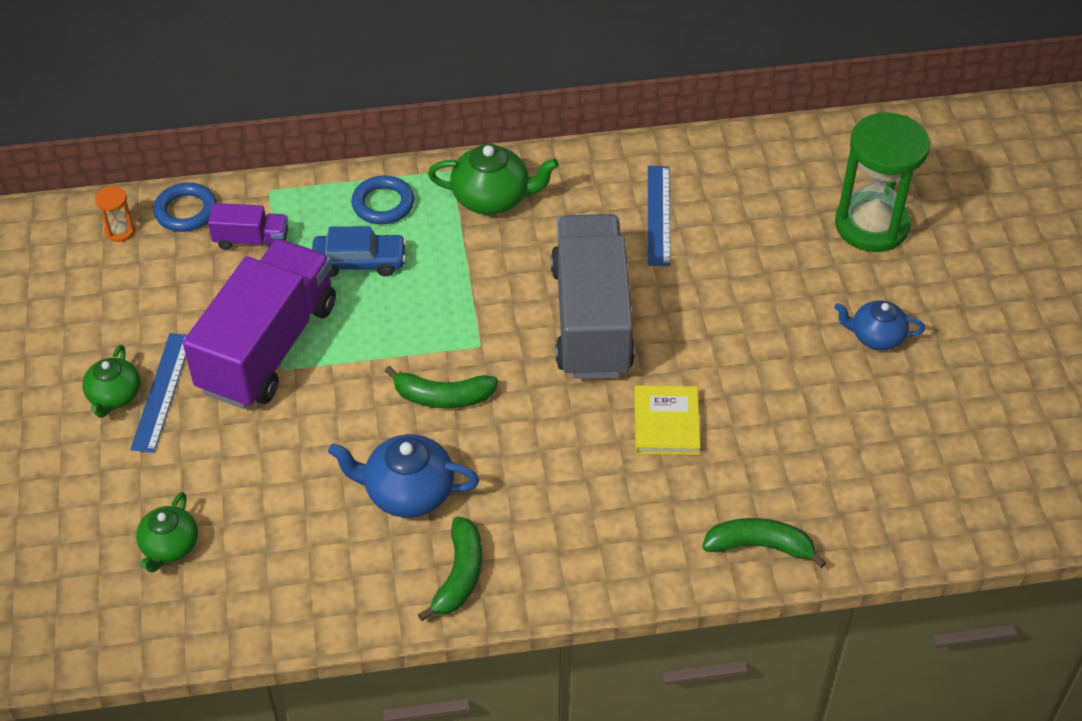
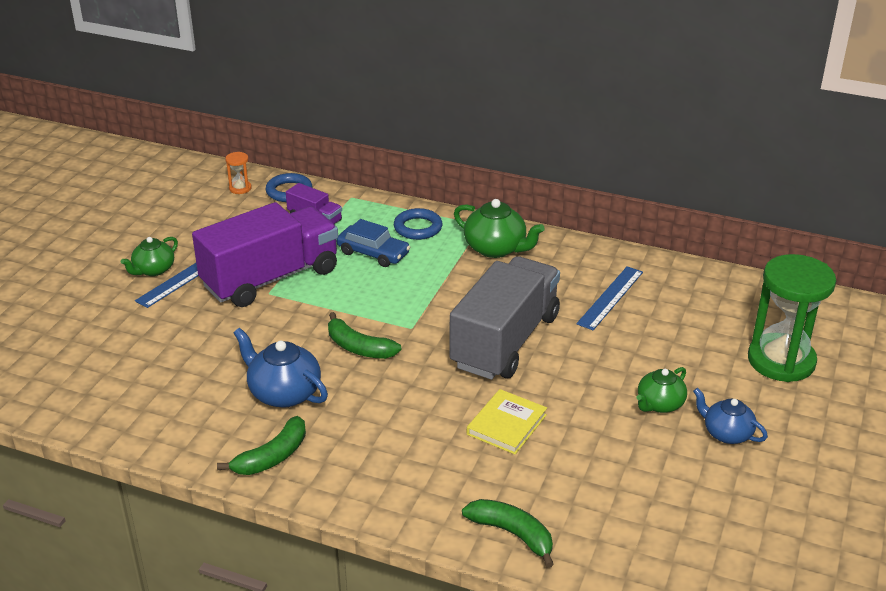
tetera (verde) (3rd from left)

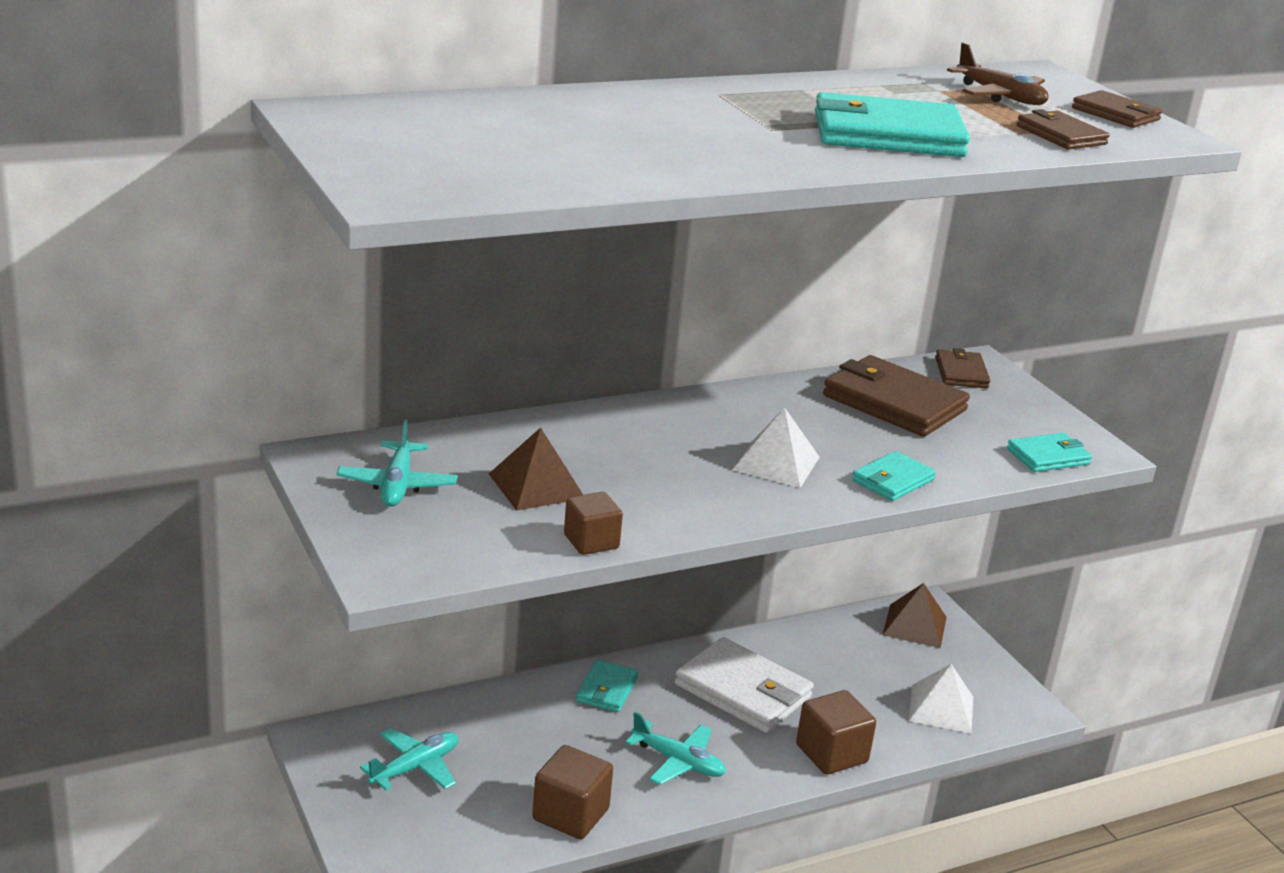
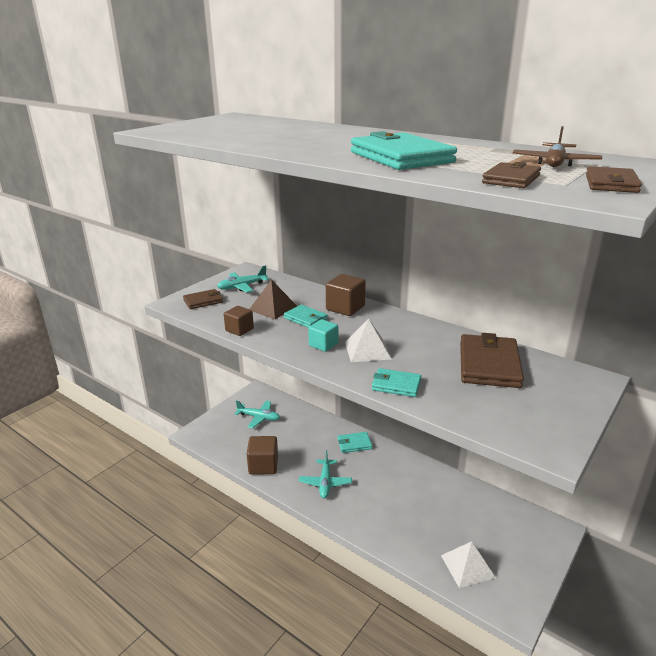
cartera (marrón) (1st from left); cartera (turquesa) (1st from left); pirámide (marrón) (2nd from left in the first image); cartera (blanco); cubo (marrón) (3rd from left); cubo (turquesa)

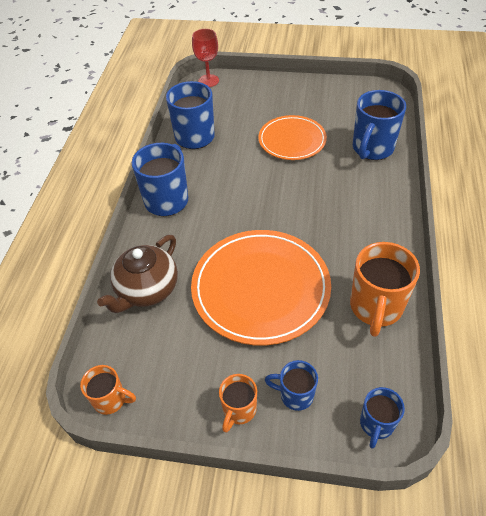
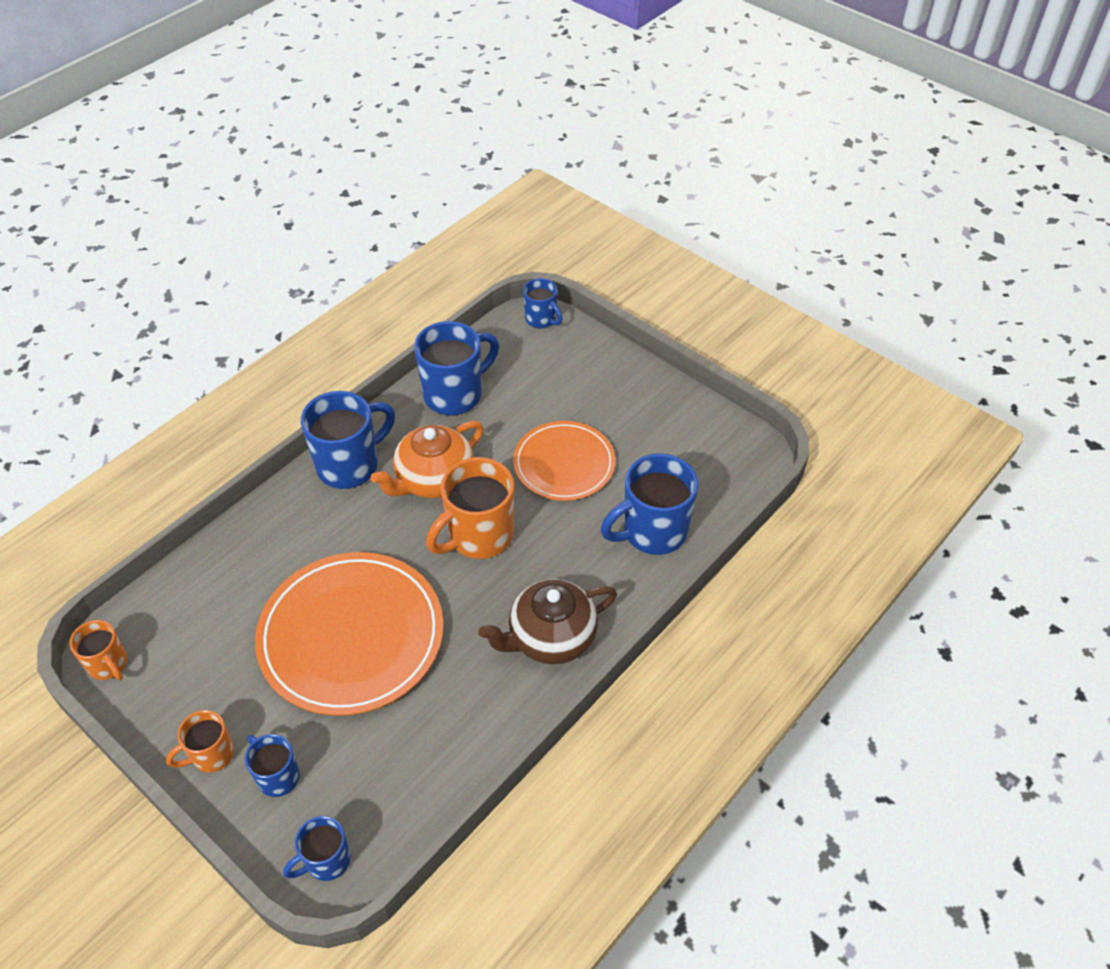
taza (azul) (5th from left); tetera (marrón); taza (naranja) (3rd from left); tetera (naranja)

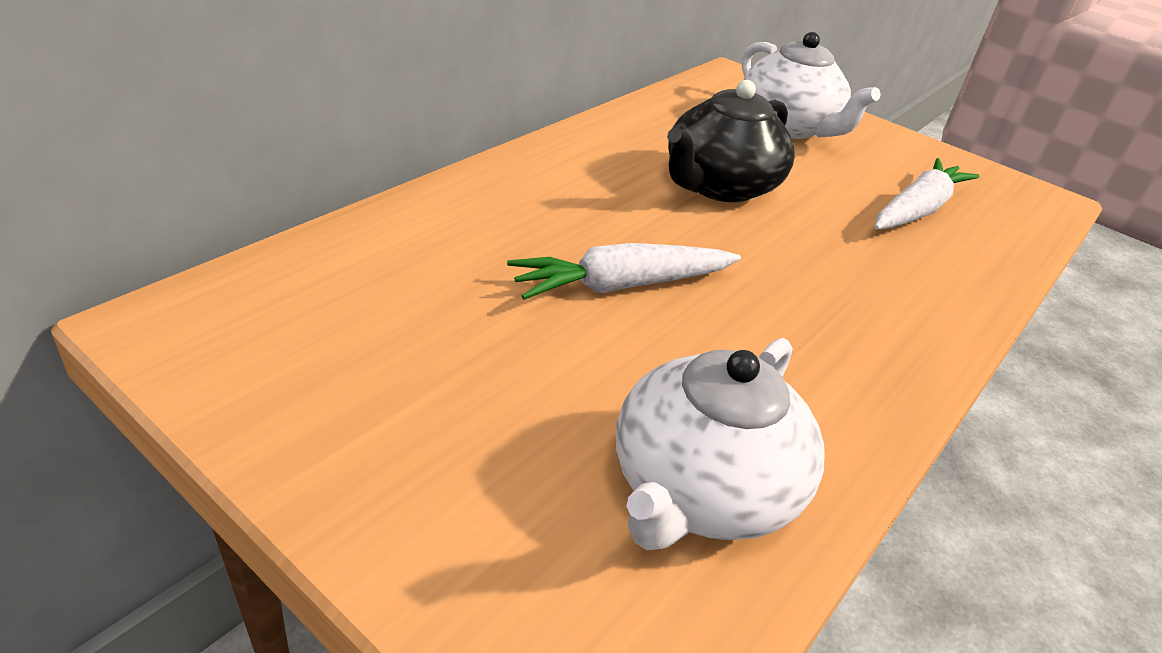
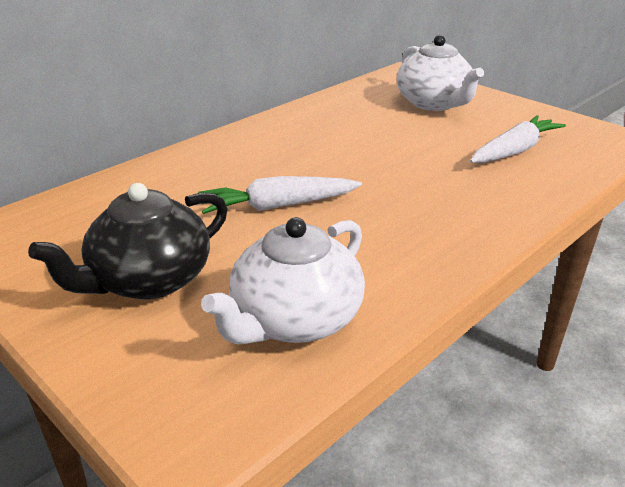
tetera (negro)

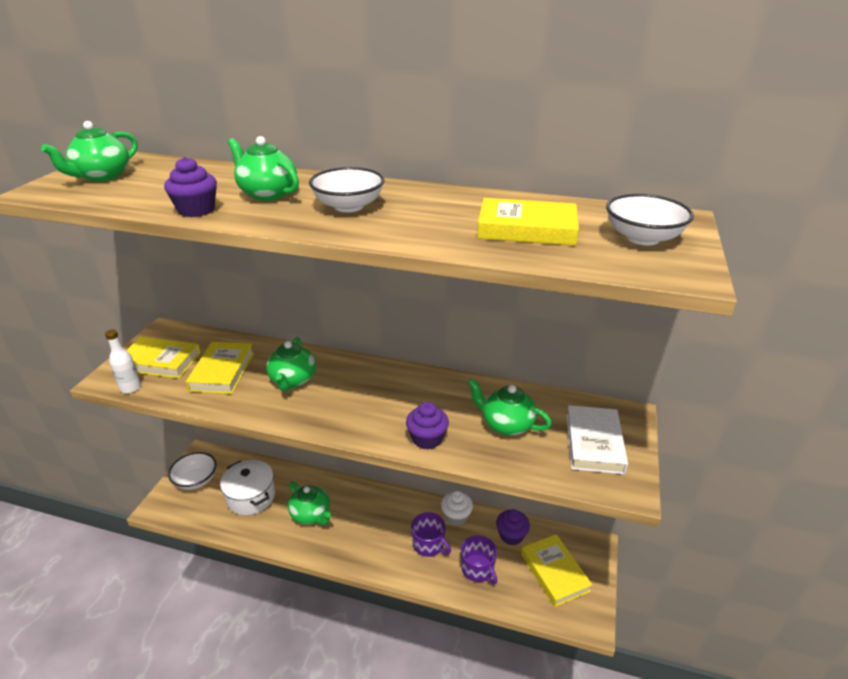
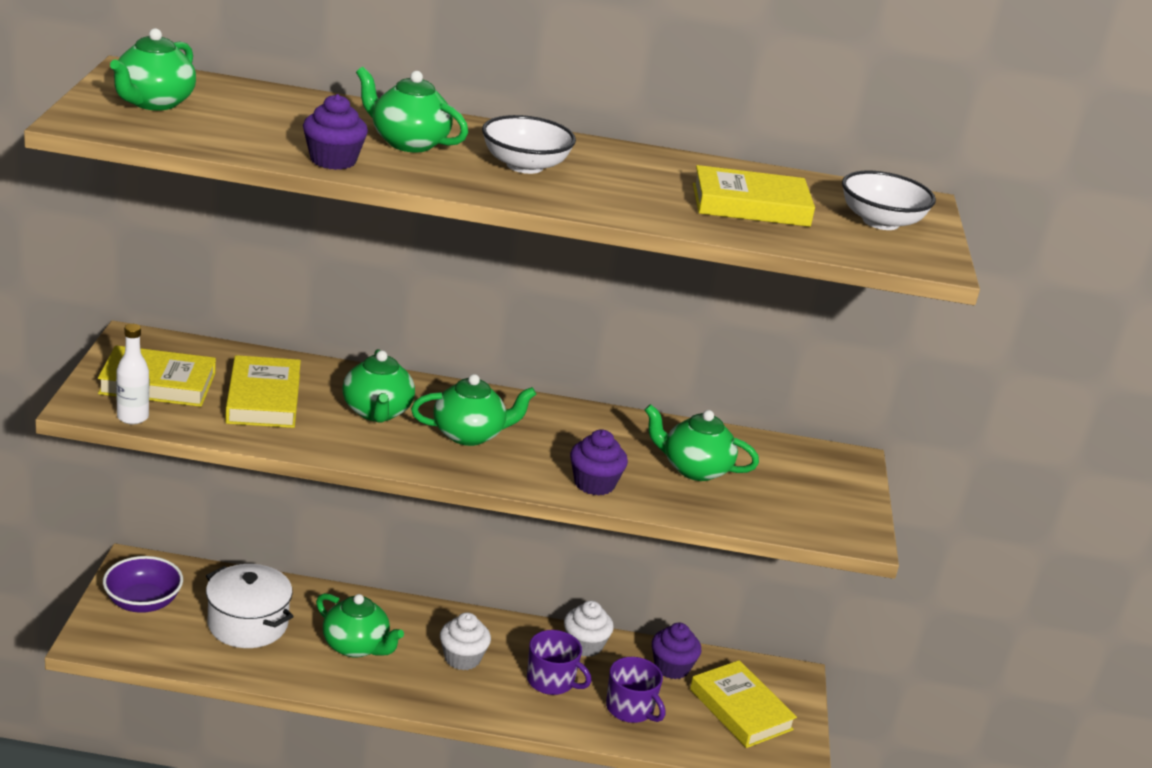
libro (blanco); cuenco (morado); tetera (verde) (5th from left); magdalena (blanco) (1st from left)

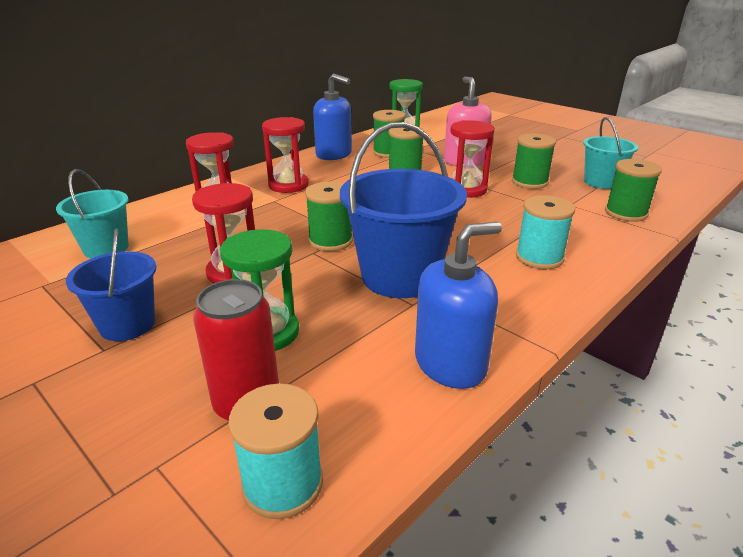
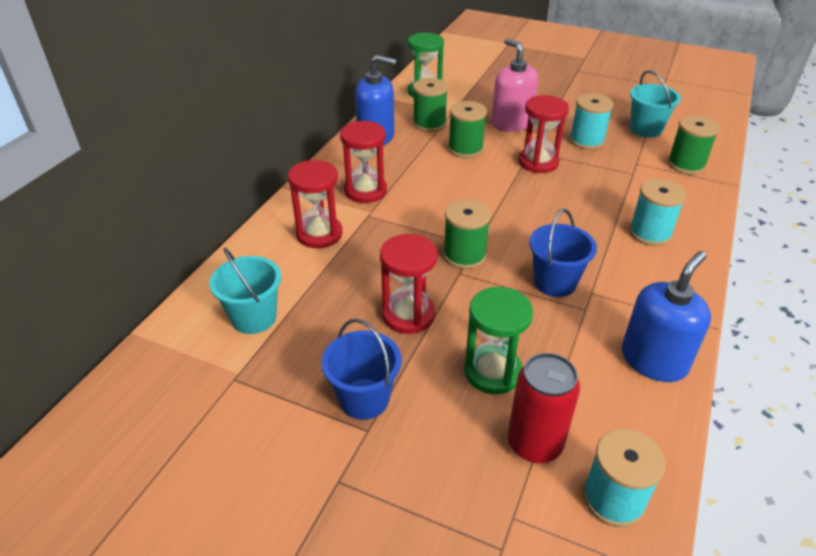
balde (azul) (2nd from left); carrete (turquesa) (1st from left)

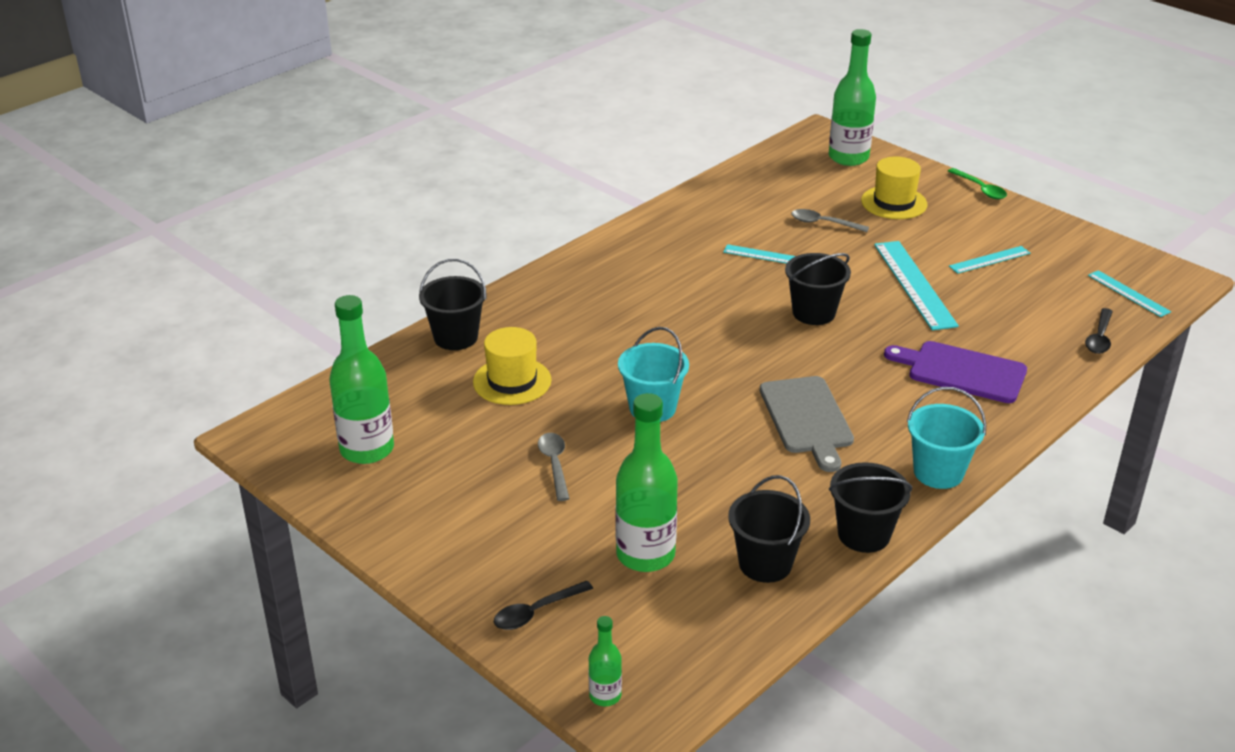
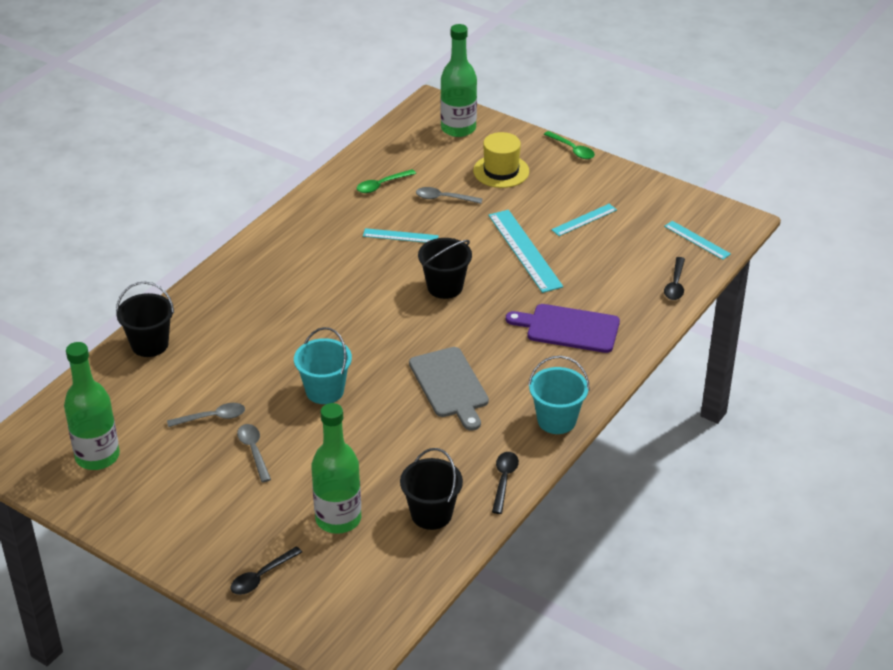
sombrero (amarillo) (1st from left in the first image); cuchara (negro) (2nd from left); botella (verde) (2nd from left in the first image); cuchara (verde) (1st from left); cuchara (gris) (1st from left)

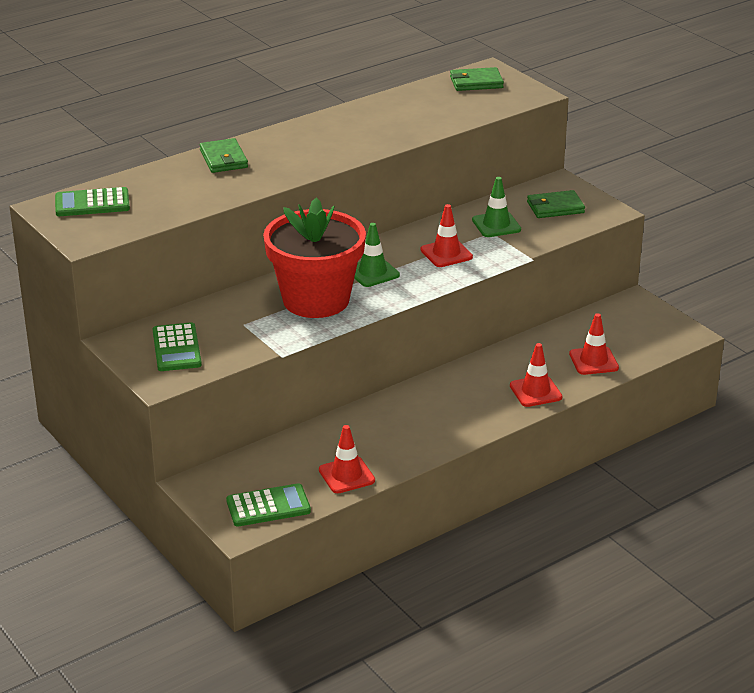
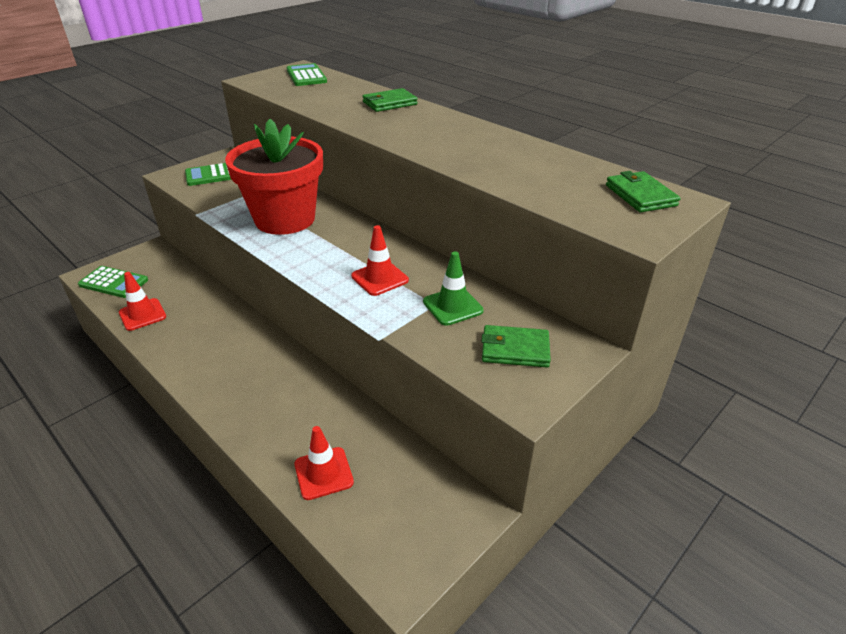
cartera (verde) (2nd from left); cono de tráfico (verde) (1st from left in the first image); cono de tráfico (rojo) (3rd from left in the first image); calculadora (verde) (1st from left)

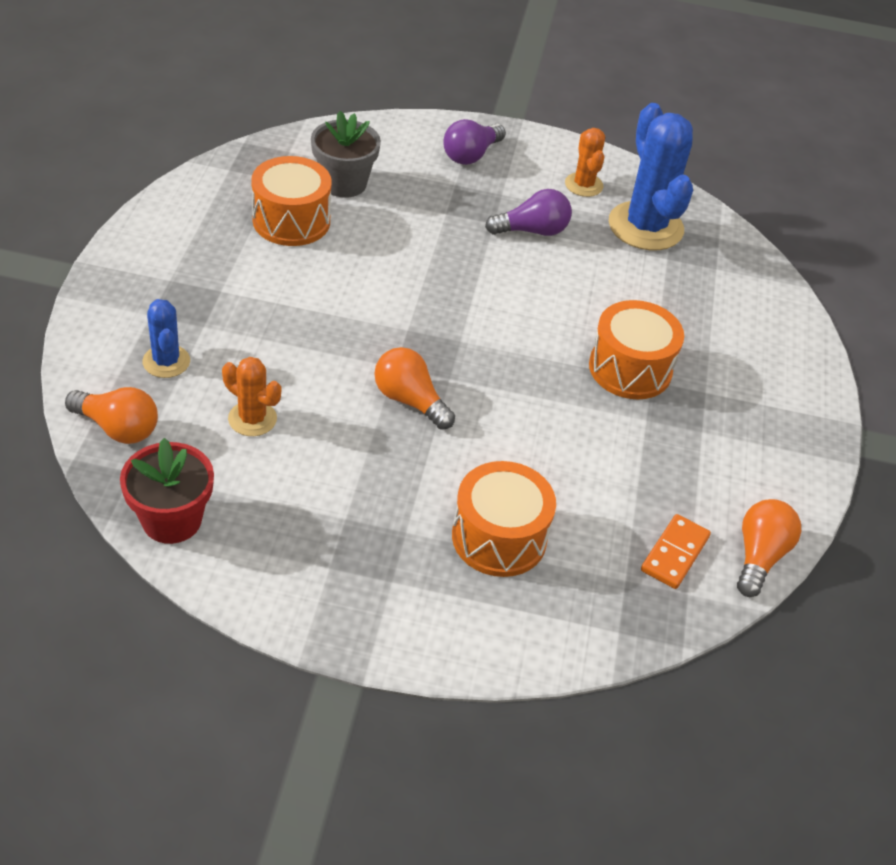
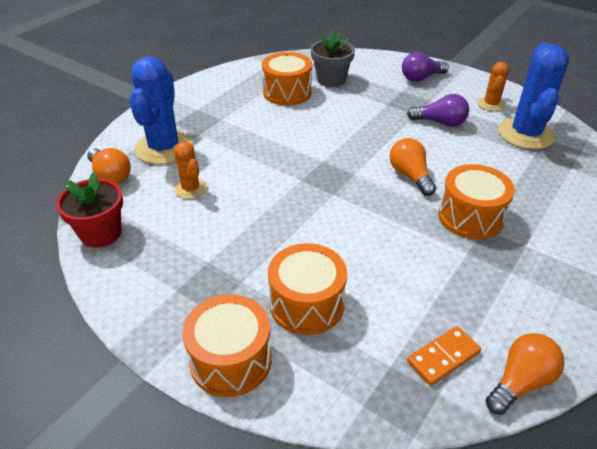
cactus (azul) (1st from left); bombilla (naranja) (2nd from left); tambor (naranja) (1st from left)

